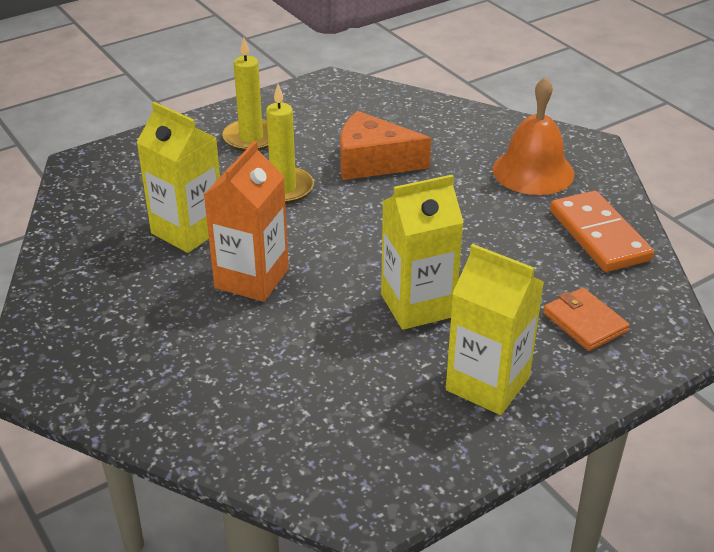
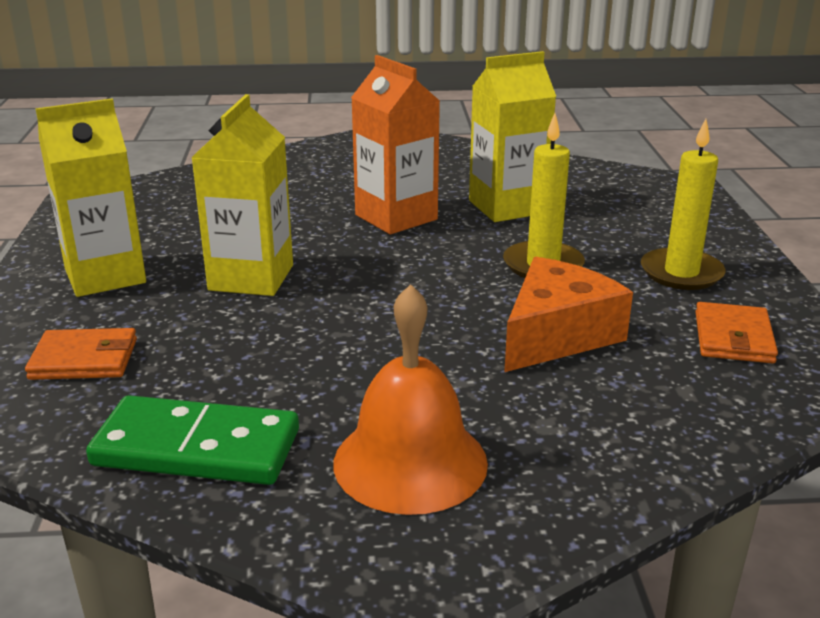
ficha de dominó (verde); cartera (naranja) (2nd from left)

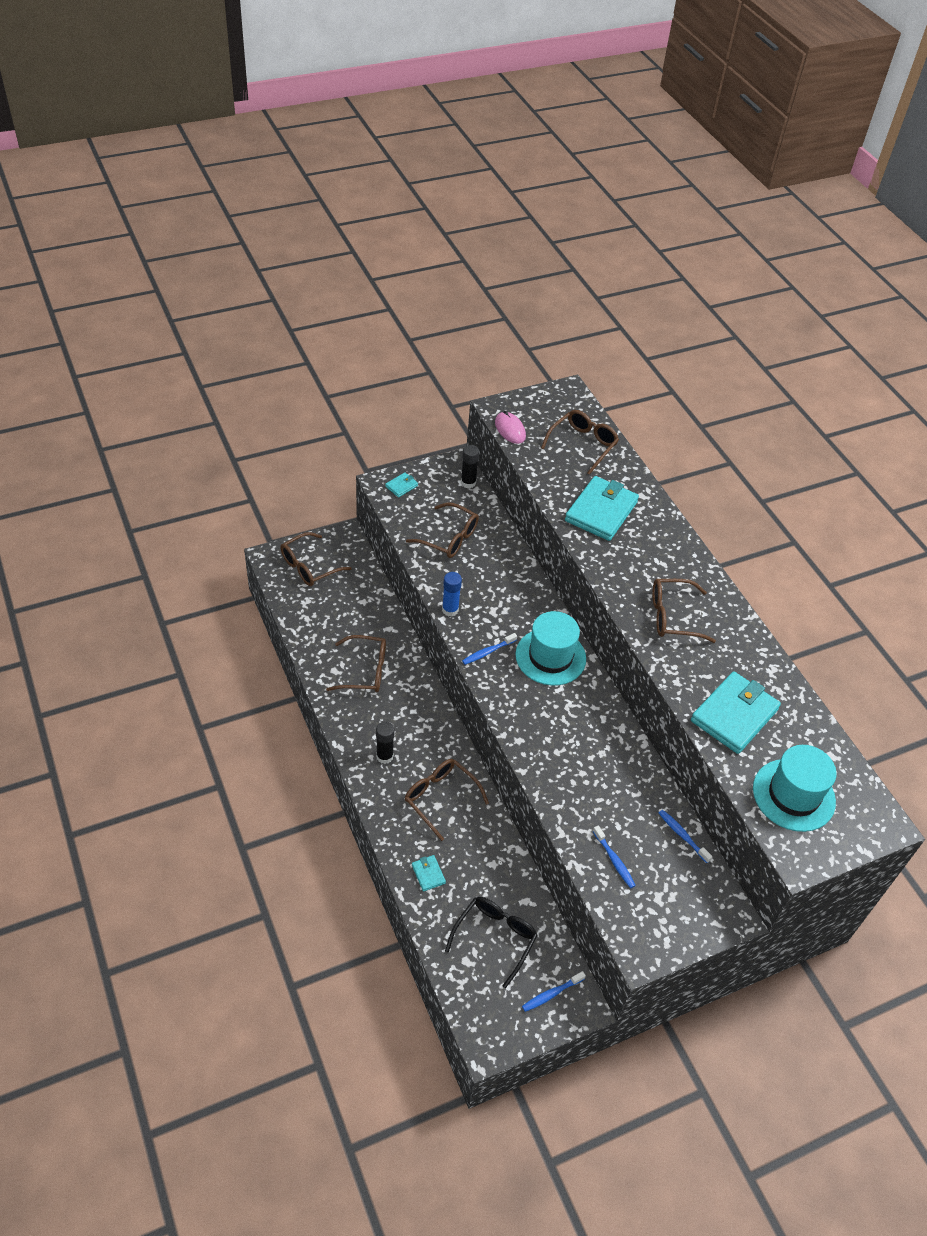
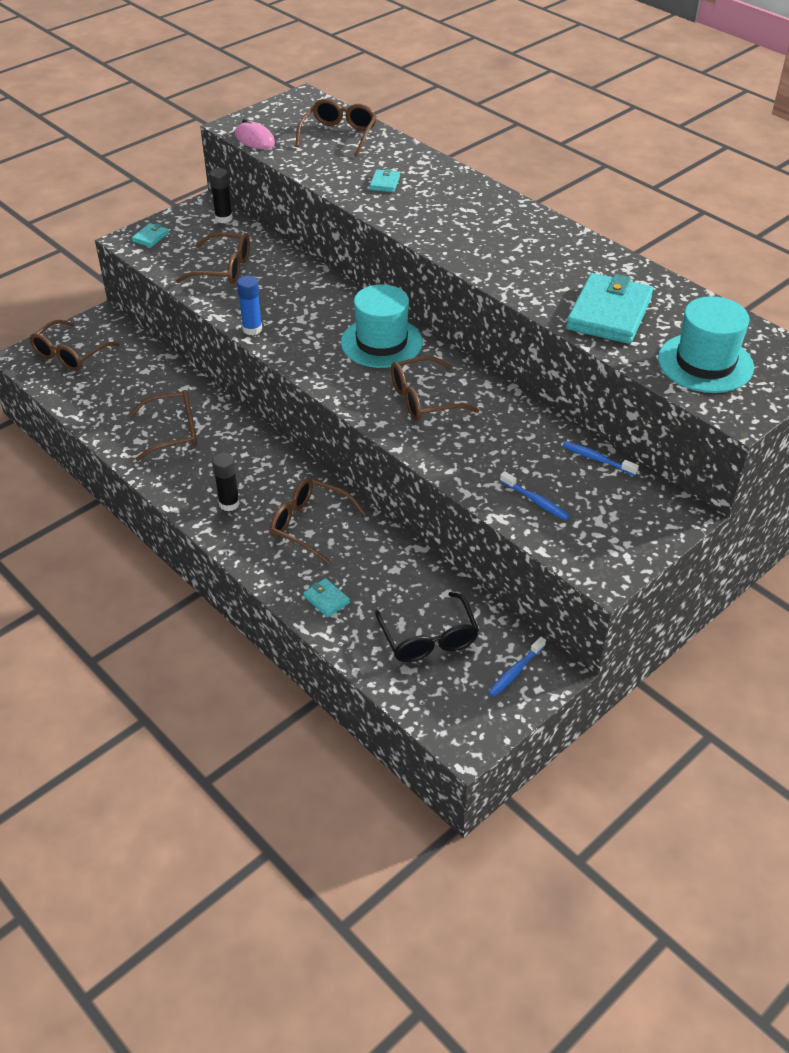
cartera (turquesa) (3rd from left); gafas (marrón) (6th from left); cepillo de dientes (azul) (1st from left in the first image); gafas (negro)

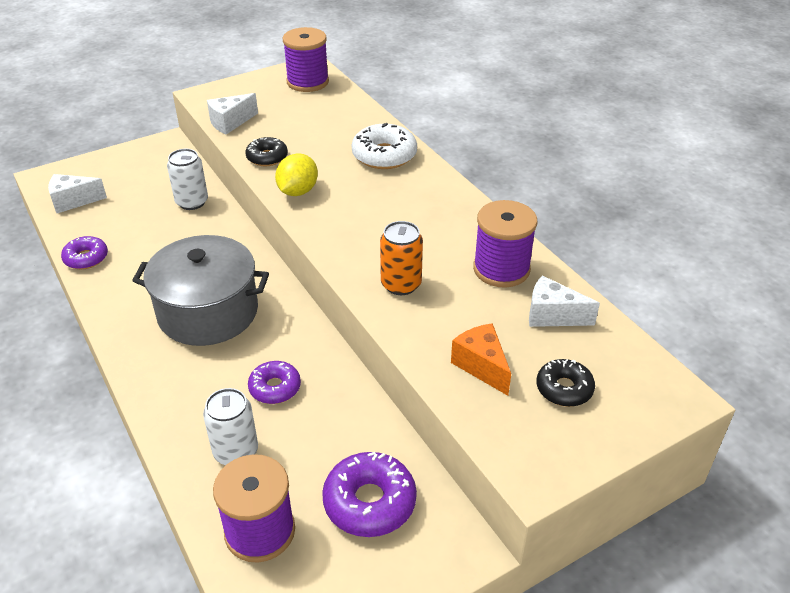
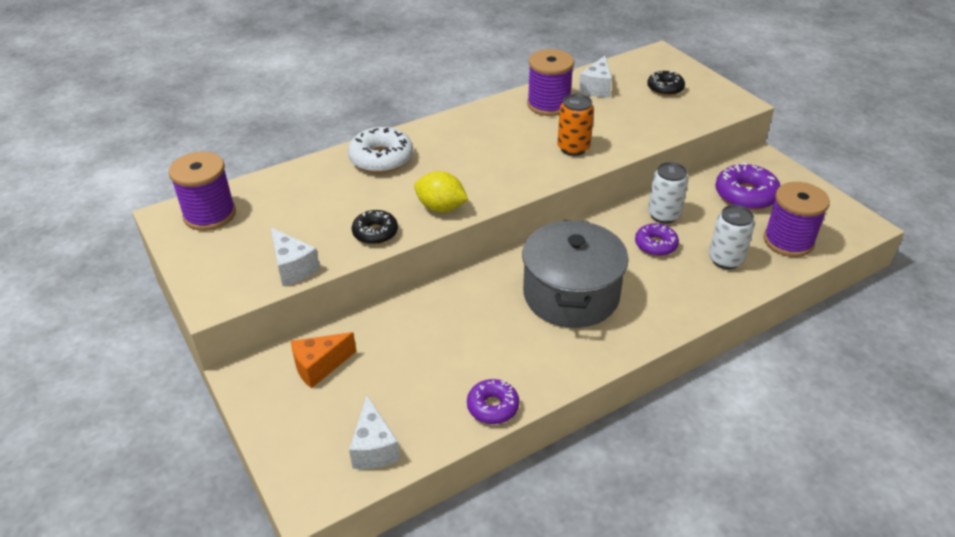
lata (blanco) (1st from left); queso (naranja)

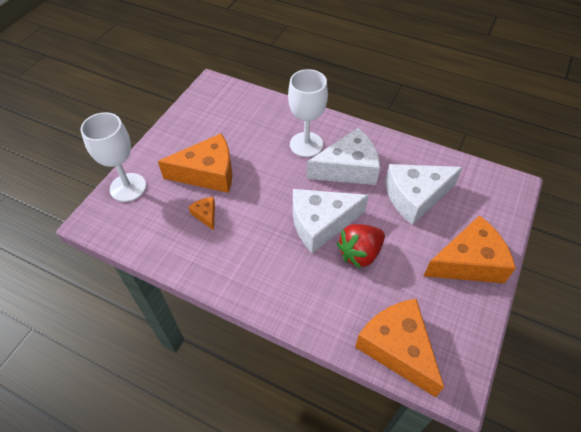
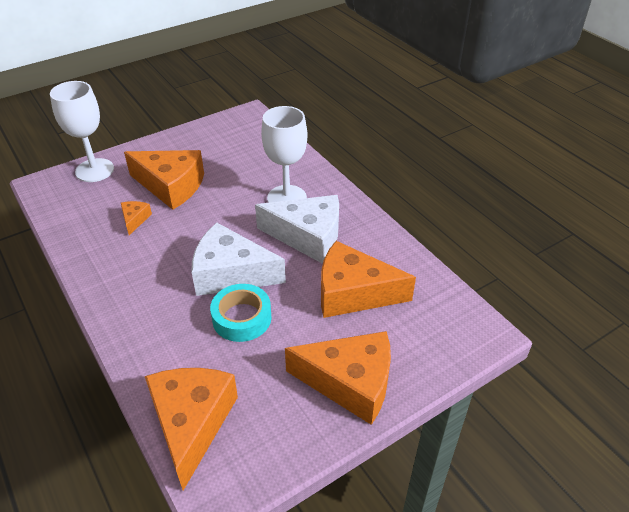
queso (naranja) (5th from left); cinta adhesiva (turquesa)

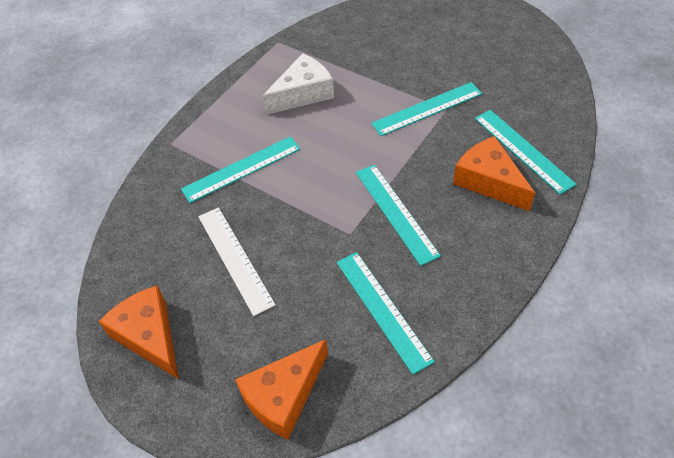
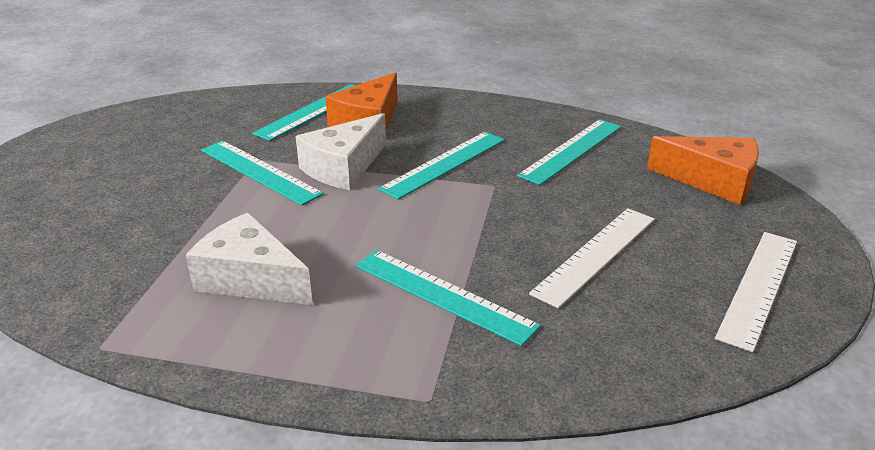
regla (blanco) (2nd from left); queso (blanco) (2nd from left)

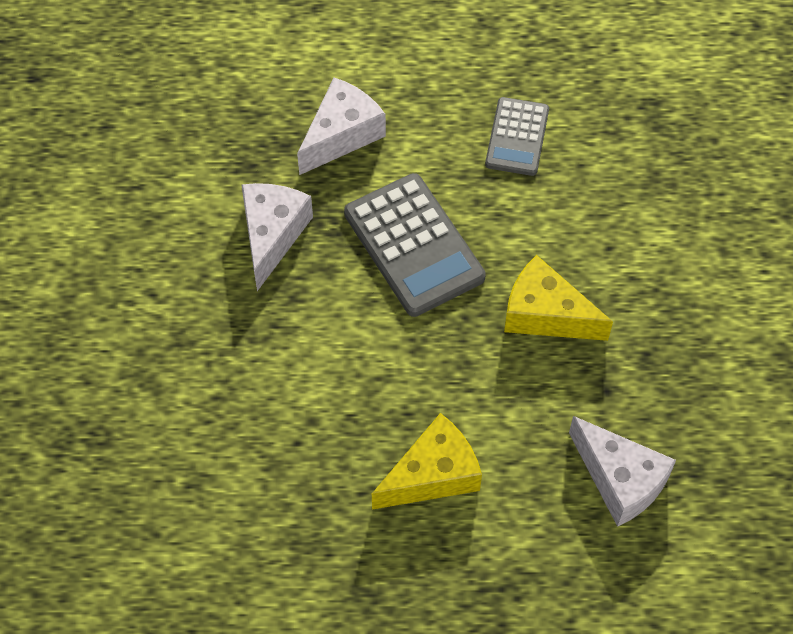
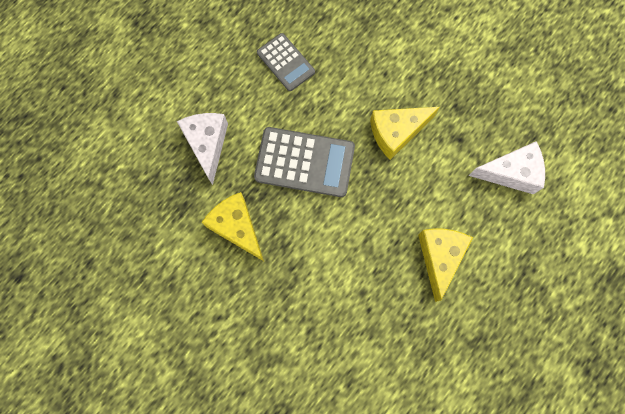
queso (amarillo) (1st from left)

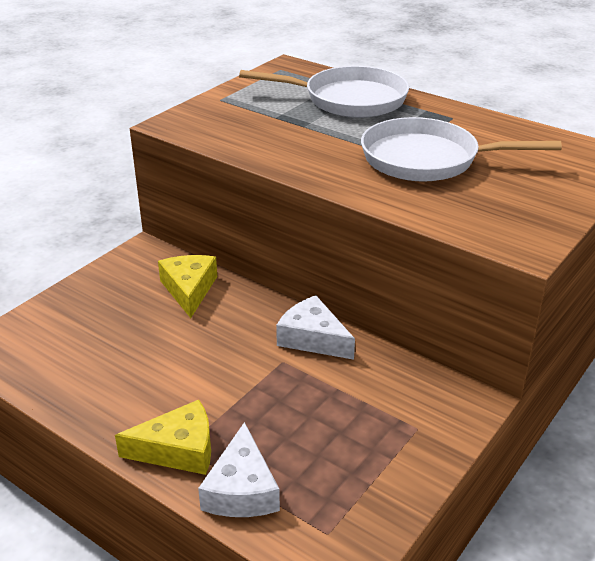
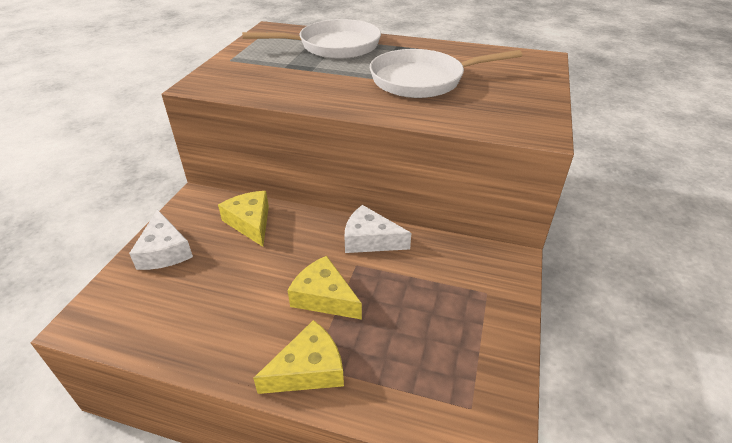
queso (blanco) (1st from left); queso (amarillo) (3rd from left)

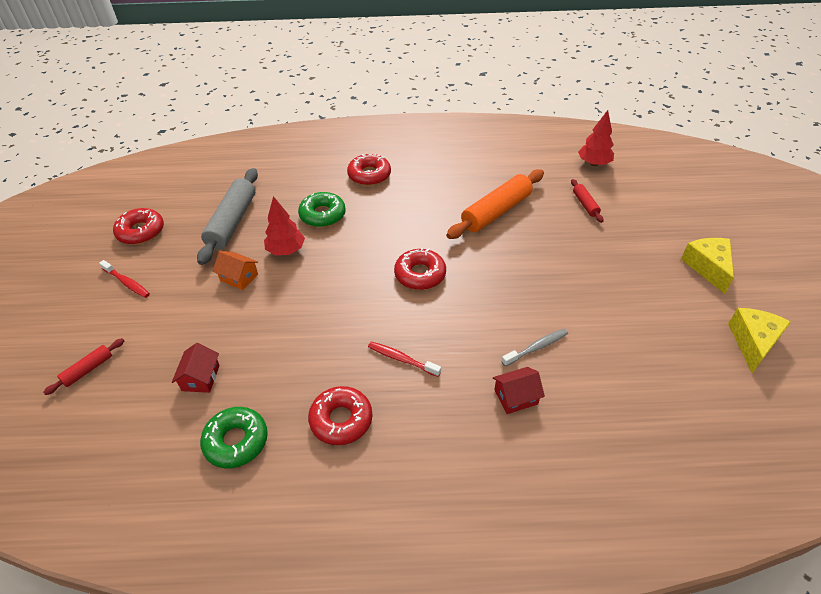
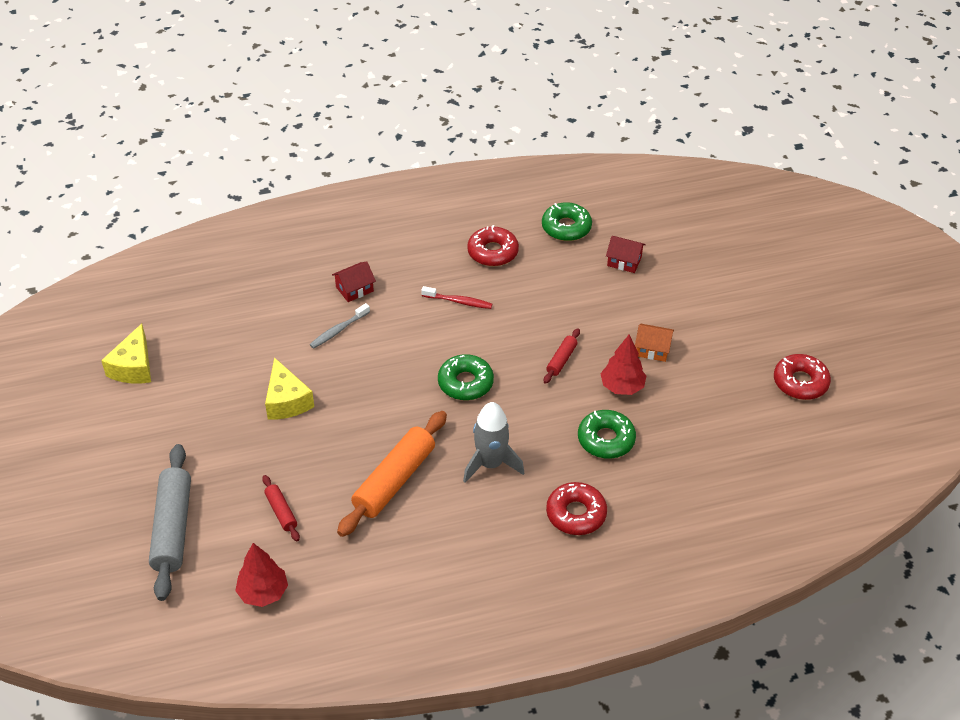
rodillo (gris); queso (amarillo) (2nd from left); rosquilla (verde) (1st from left); cepillo de dientes (rojo) (1st from left in the first image); rodillo (rojo) (2nd from left); casa (rojo) (2nd from left); cohete (gris)

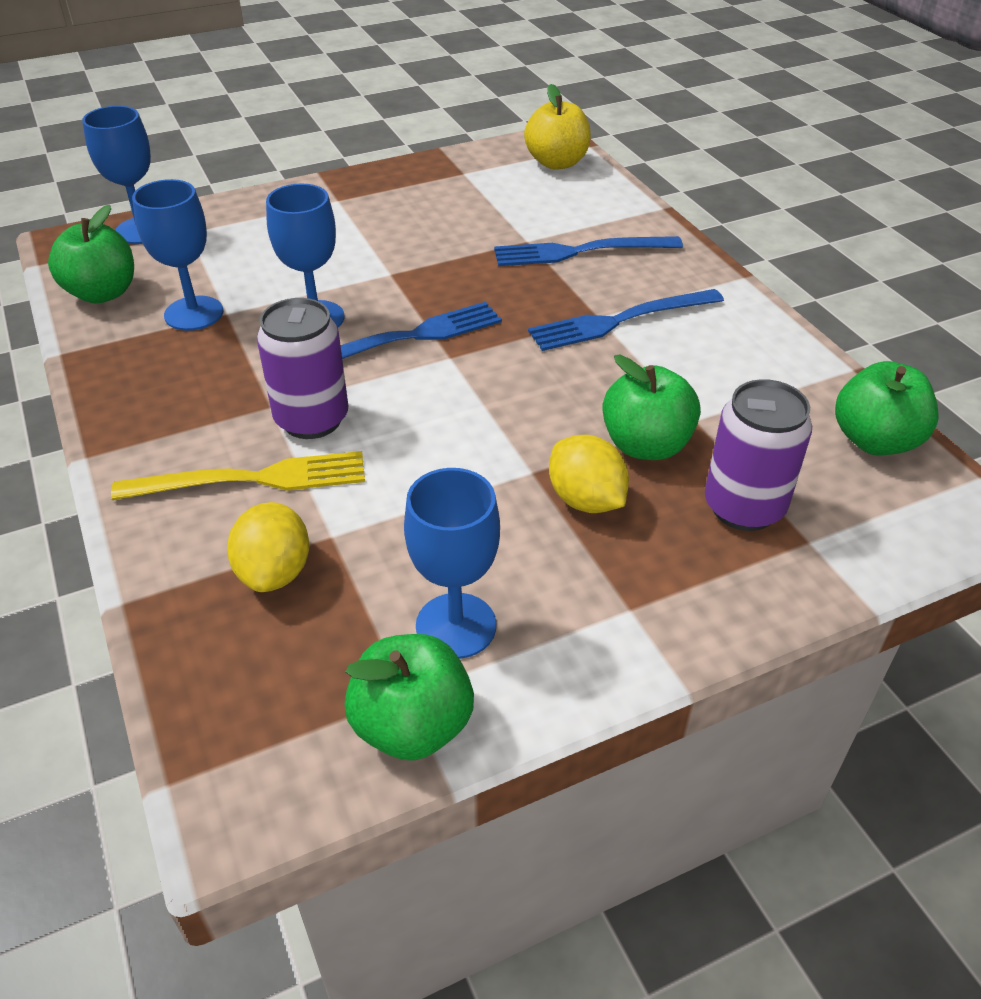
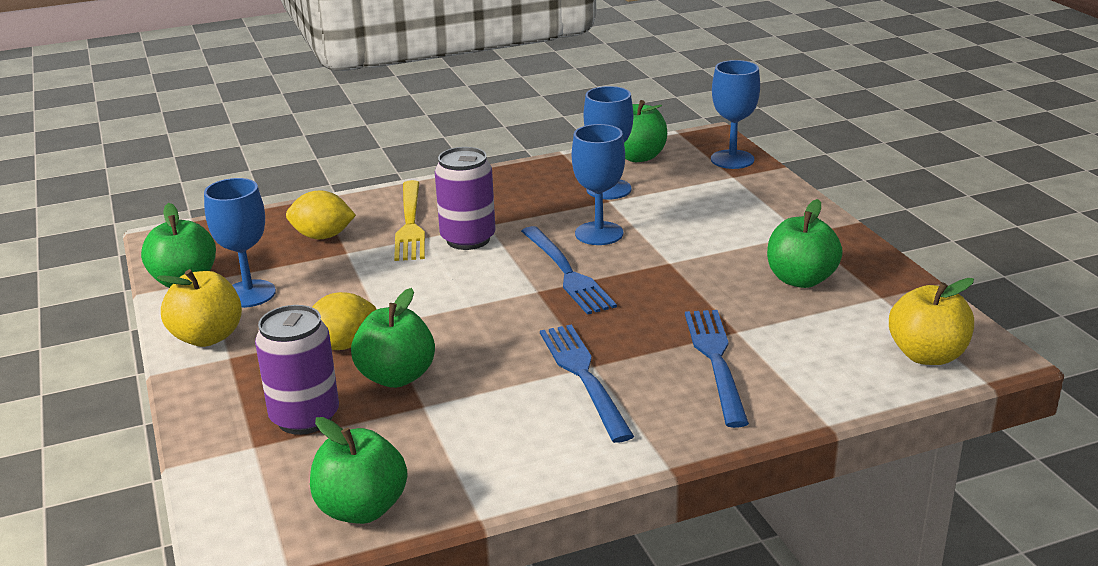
manzana (verde) (5th from left); manzana (amarillo) (1st from left)

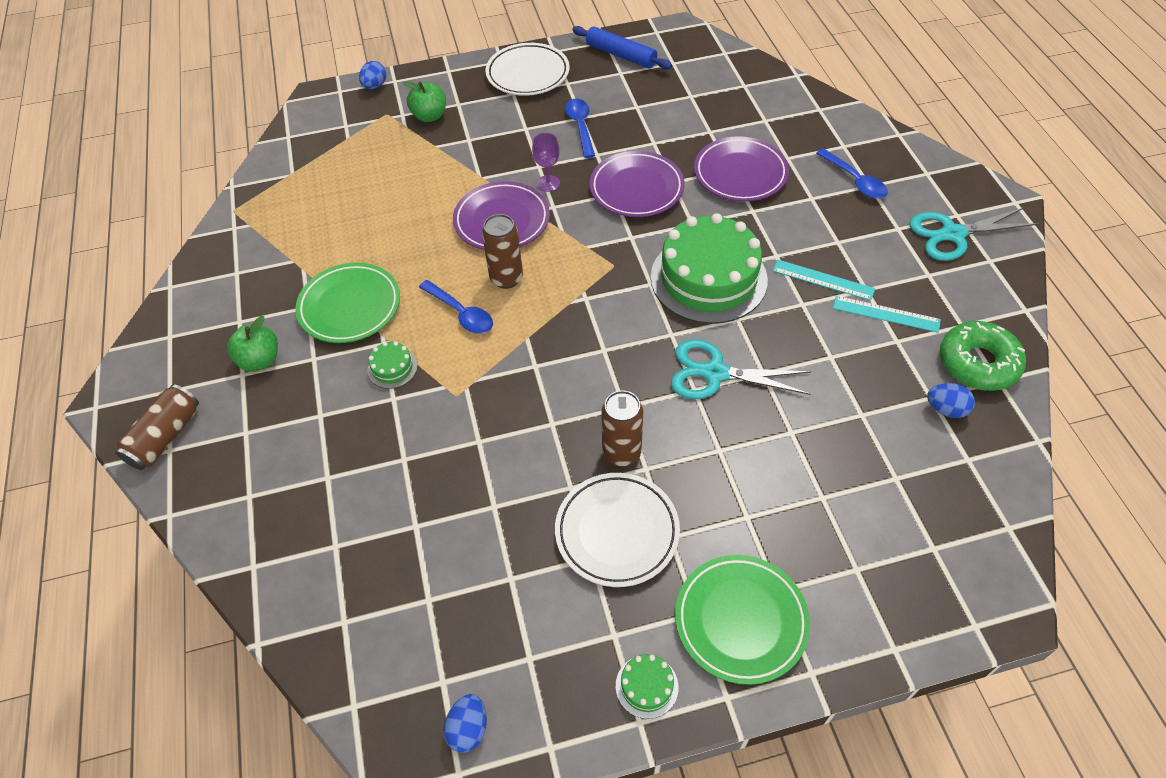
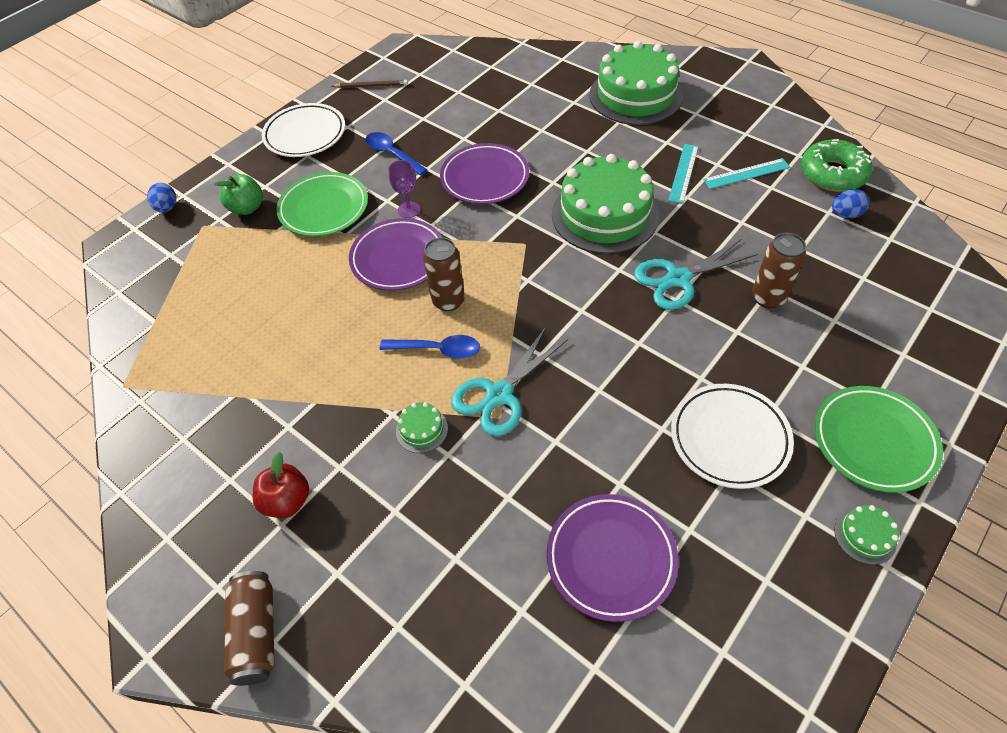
lápiz (marrón); plato (morado) (3rd from left); tarta (verde) (3rd from left); tijeras (turquesa) (1st from left); regla (turquesa) (1st from left); plato (verde) (1st from left); manzana (rojo); lata (marrón) (3rd from left); huevo (azul) (2nd from left in the first image)

